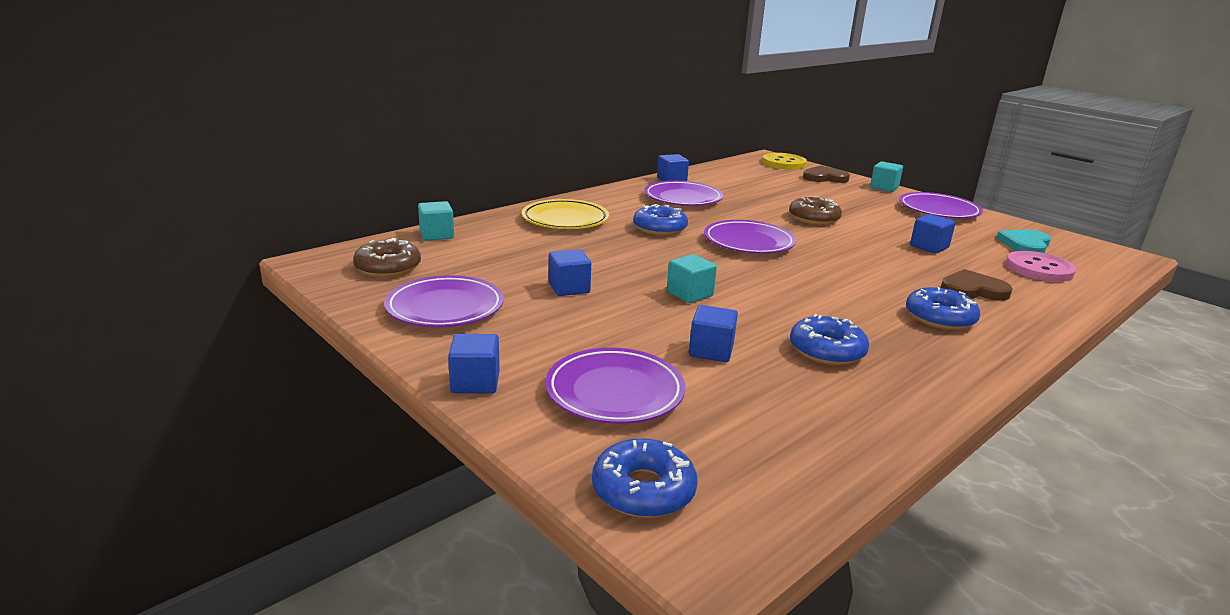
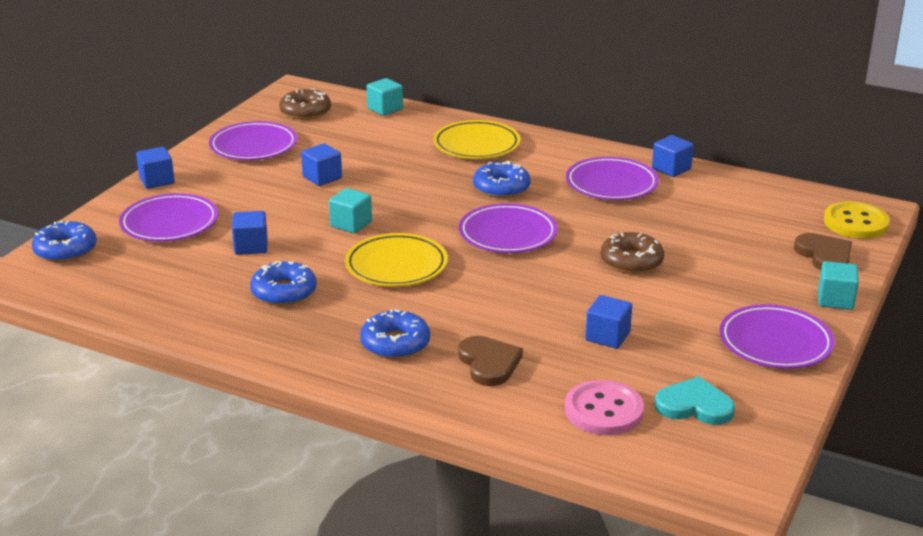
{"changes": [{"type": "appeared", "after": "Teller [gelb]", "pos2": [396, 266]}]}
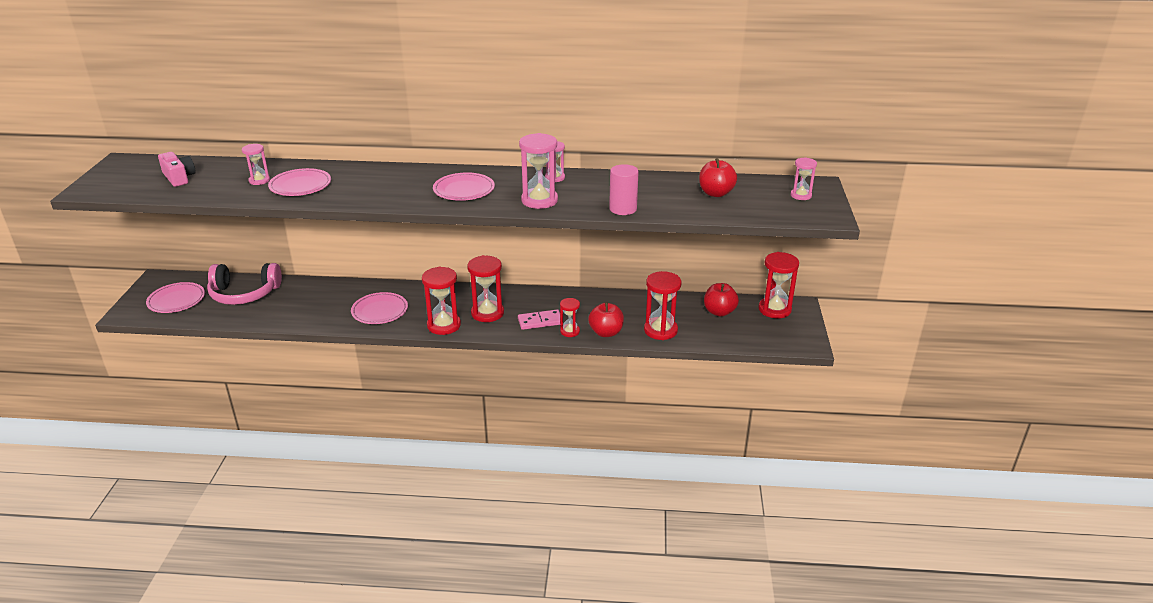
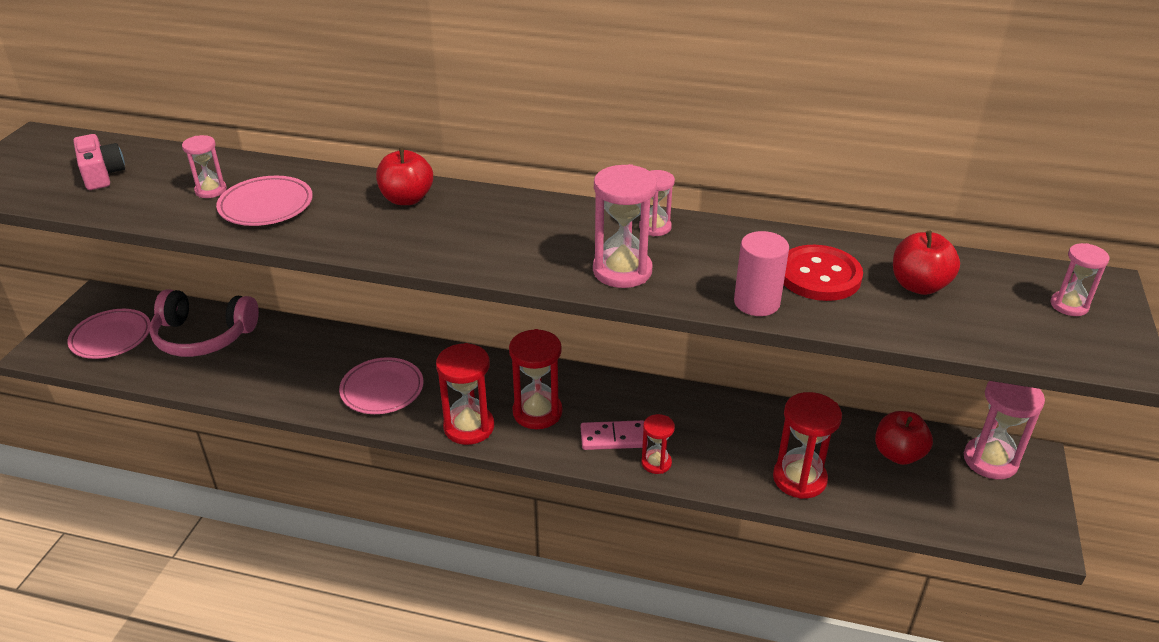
{"changes": [{"type": "relocated", "before": "Apfel [rot]", "pos1": [606, 332], "pos2": [407, 199]}, {"type": "appeared", "after": "Knopf [rot]", "pos2": [819, 276]}, {"type": "colour", "before": "Sanduhr [rot]", "after": "Sanduhr [rosa]", "pos1": [774, 309], "pos2": [990, 460]}, {"type": "missing", "before": "Teller [rosa]", "pos1": [464, 190]}]}
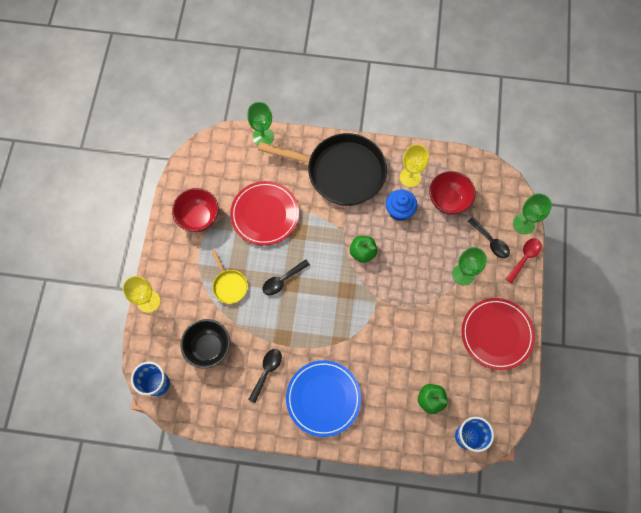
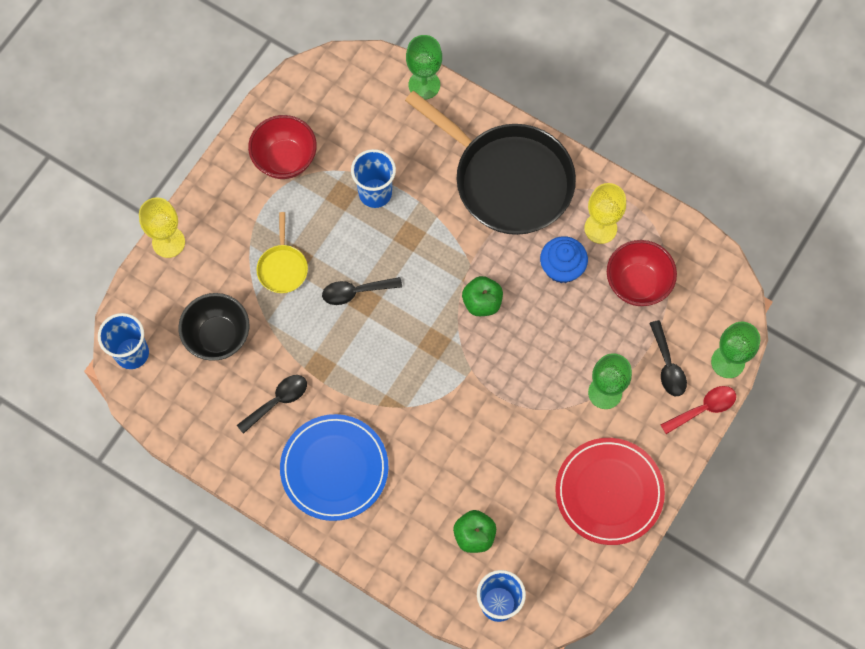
{"changes": [{"type": "exchanged", "before": "Teller [rot]", "after": "Becher [blau]", "pos1": [265, 214], "pos2": [375, 193]}]}
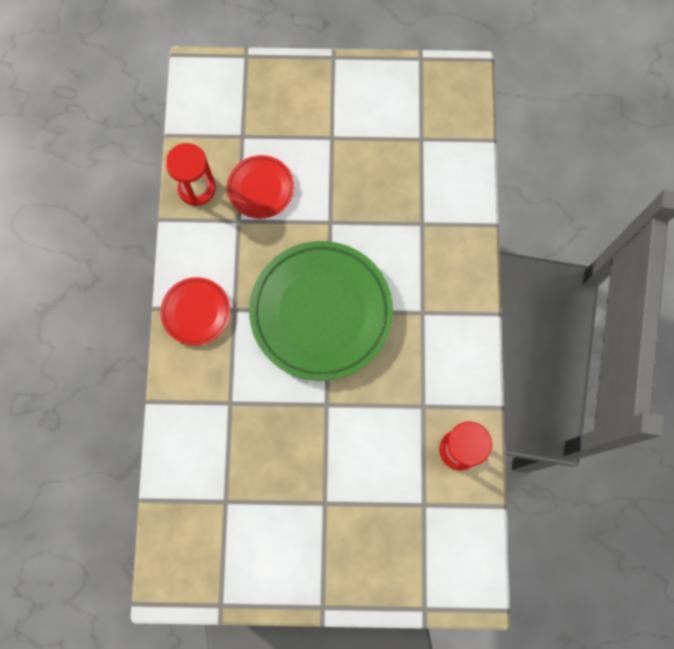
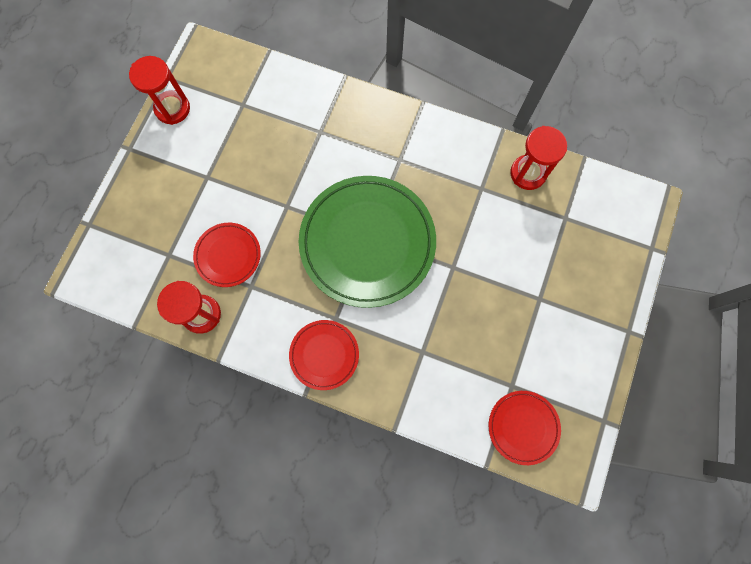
{"changes": [{"type": "appeared", "after": "Sanduhr [rot]", "pos2": [172, 109]}, {"type": "appeared", "after": "Teller [rot]", "pos2": [523, 427]}]}
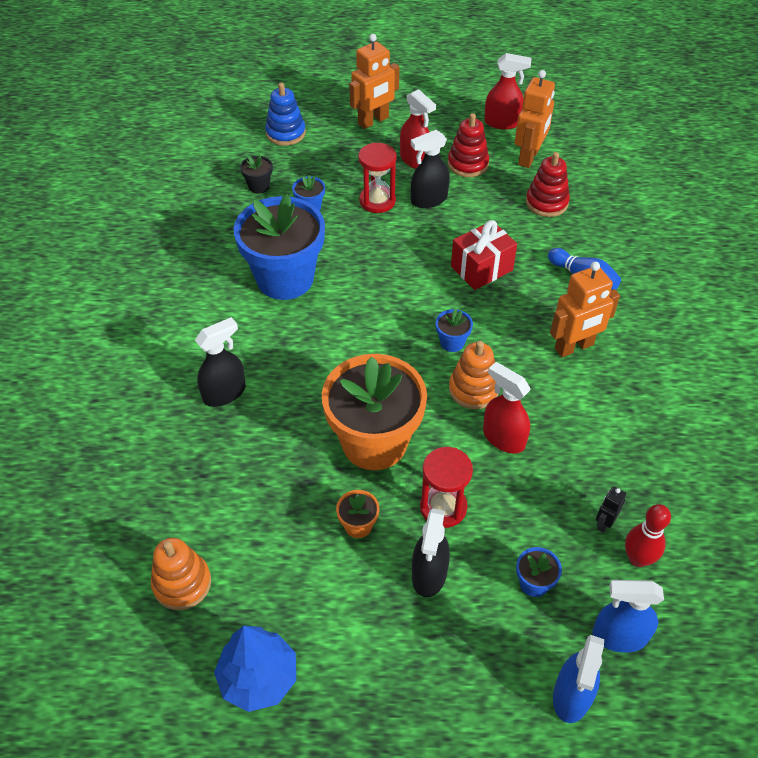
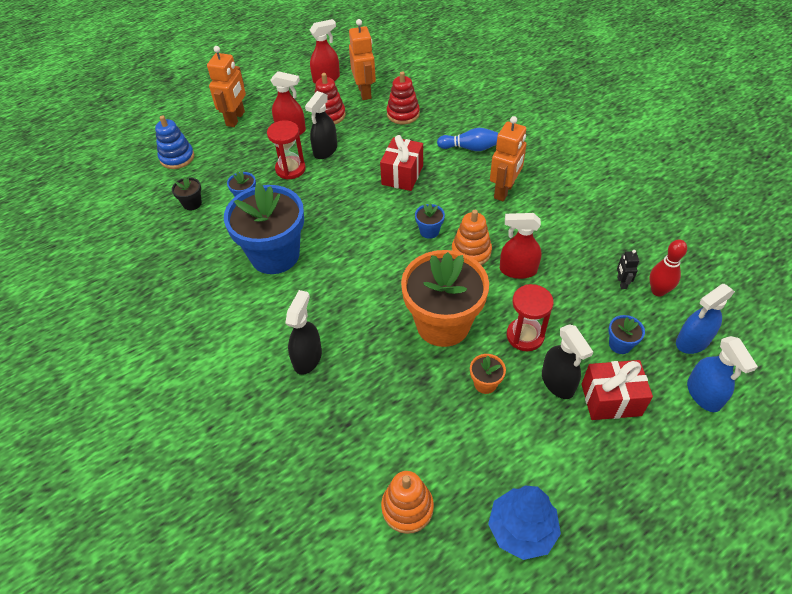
{"changes": [{"type": "appeared", "after": "Geschenk [rot]", "pos2": [611, 399]}]}
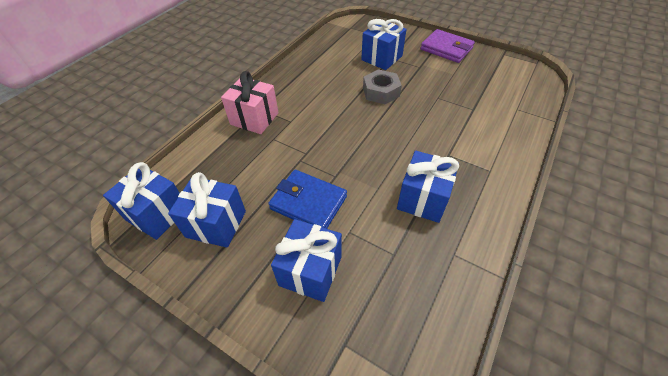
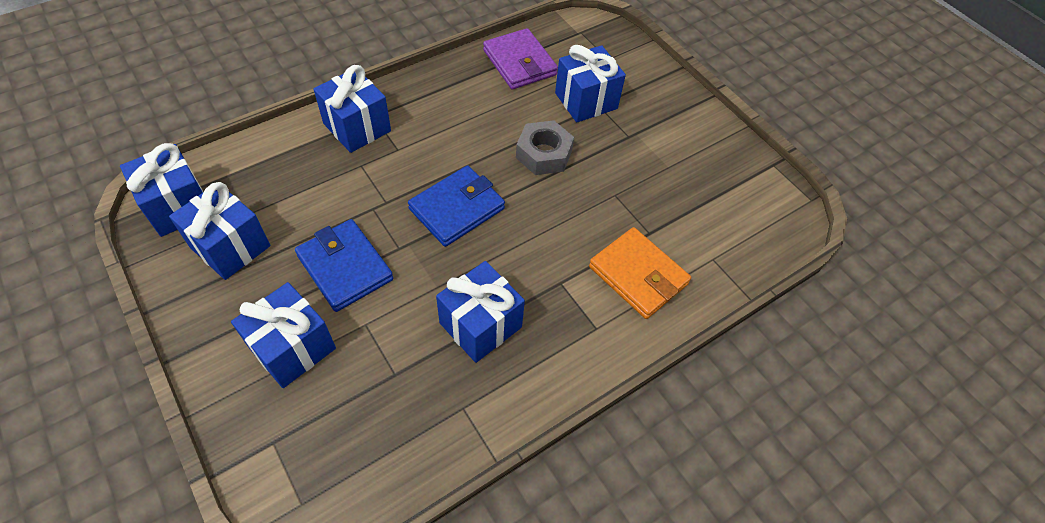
{"changes": [{"type": "colour", "before": "Geschenk [rosa]", "after": "Geschenk [blau]", "pos1": [254, 119], "pos2": [357, 127]}, {"type": "appeared", "after": "Geldbörse [blau]", "pos2": [457, 209]}, {"type": "relocated", "before": "Geldbörse [lila]", "pos1": [446, 49], "pos2": [519, 63]}, {"type": "appeared", "after": "Geldbörse [orange]", "pos2": [638, 275]}]}
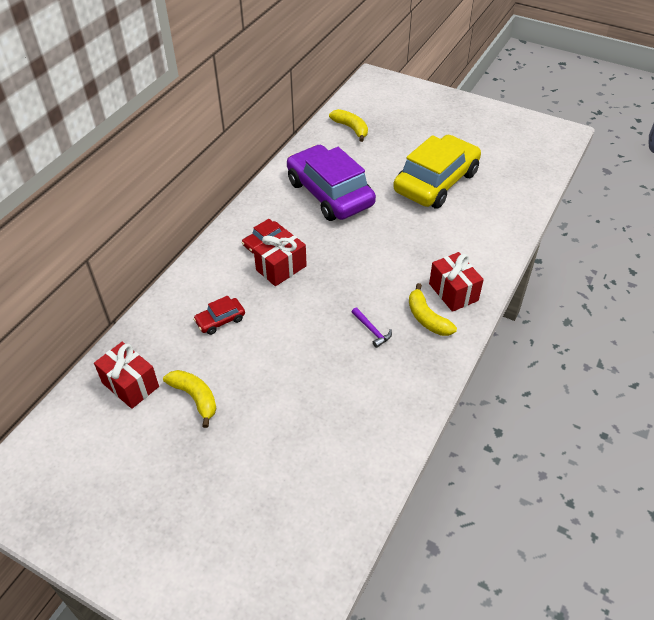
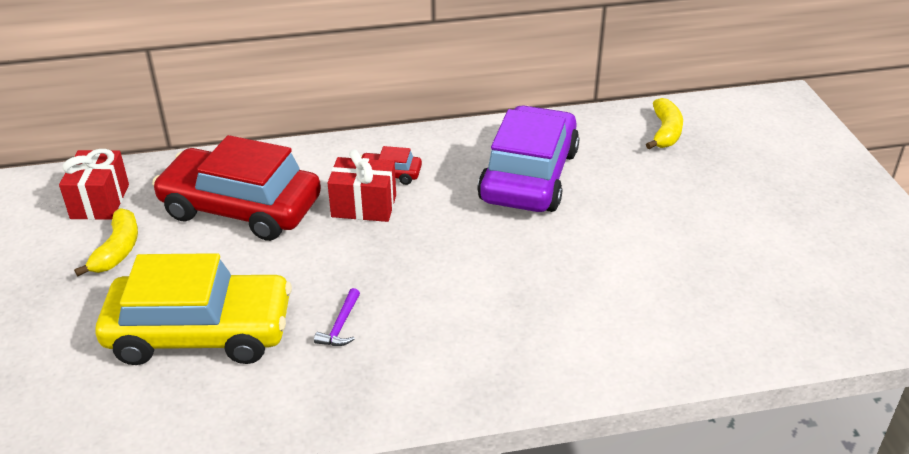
{"changes": [{"type": "relocated", "before": "Auto [gelb]", "pos1": [436, 182], "pos2": [200, 332]}, {"type": "size", "before": "Auto [rot]", "pos1": [220, 320], "pos2": [241, 208], "scale": 2.41}, {"type": "missing", "before": "Banane [gelb]", "pos1": [427, 318]}, {"type": "missing", "before": "Geschenk [rot]", "pos1": [453, 292]}]}
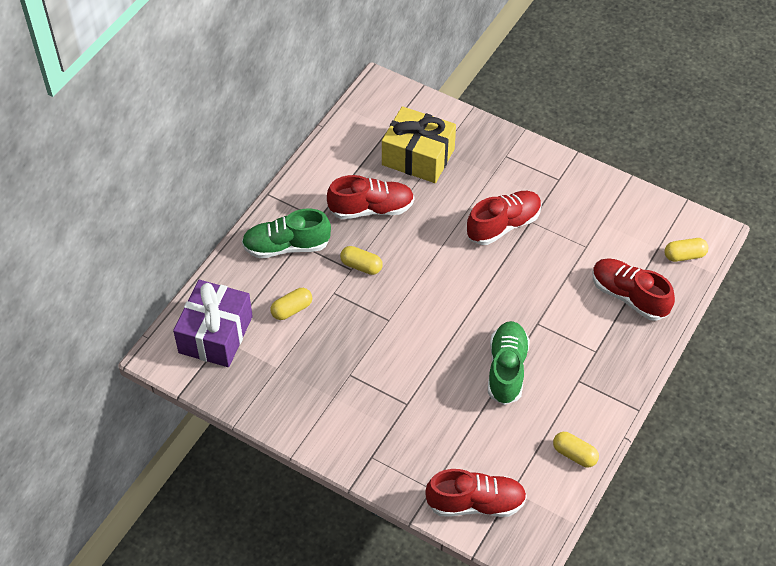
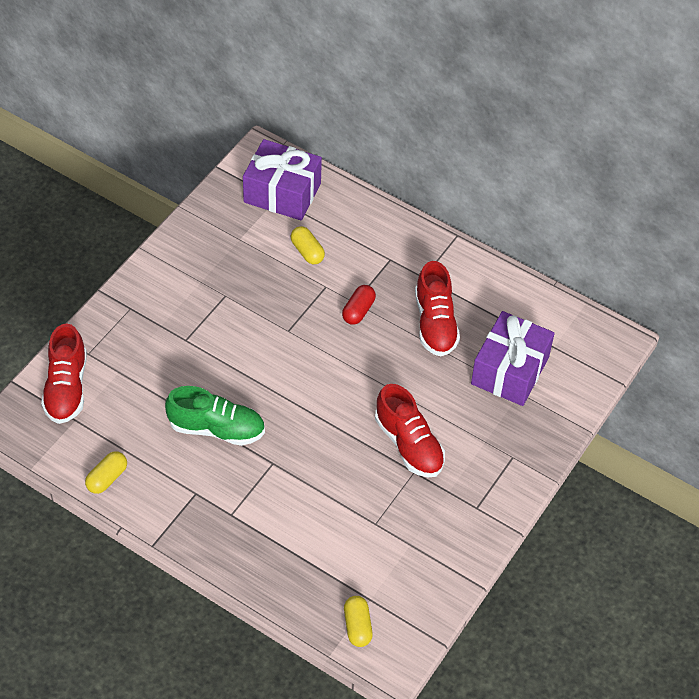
{"changes": [{"type": "colour", "before": "Kapsel [gelb]", "after": "Kapsel [rot]", "pos1": [361, 266], "pos2": [358, 311]}, {"type": "colour", "before": "Geschenk [gelb]", "after": "Geschenk [lila]", "pos1": [418, 157], "pos2": [510, 370]}, {"type": "missing", "before": "Schuh [grün]", "pos1": [286, 246]}, {"type": "missing", "before": "Schuh [rot]", "pos1": [629, 296]}]}
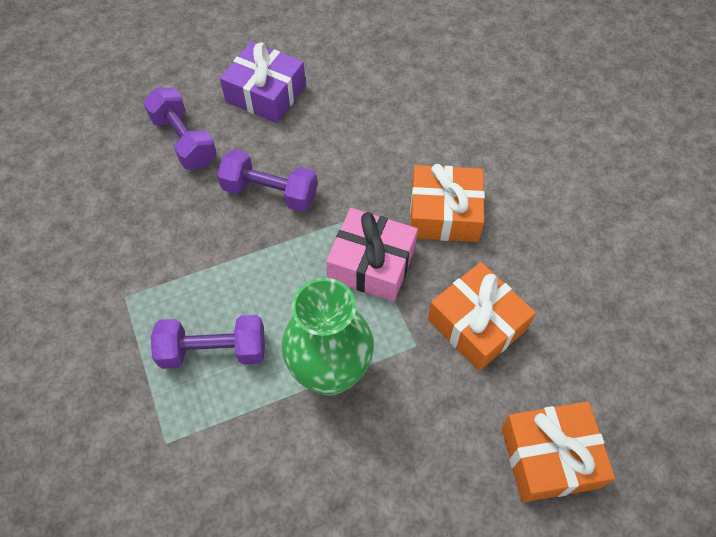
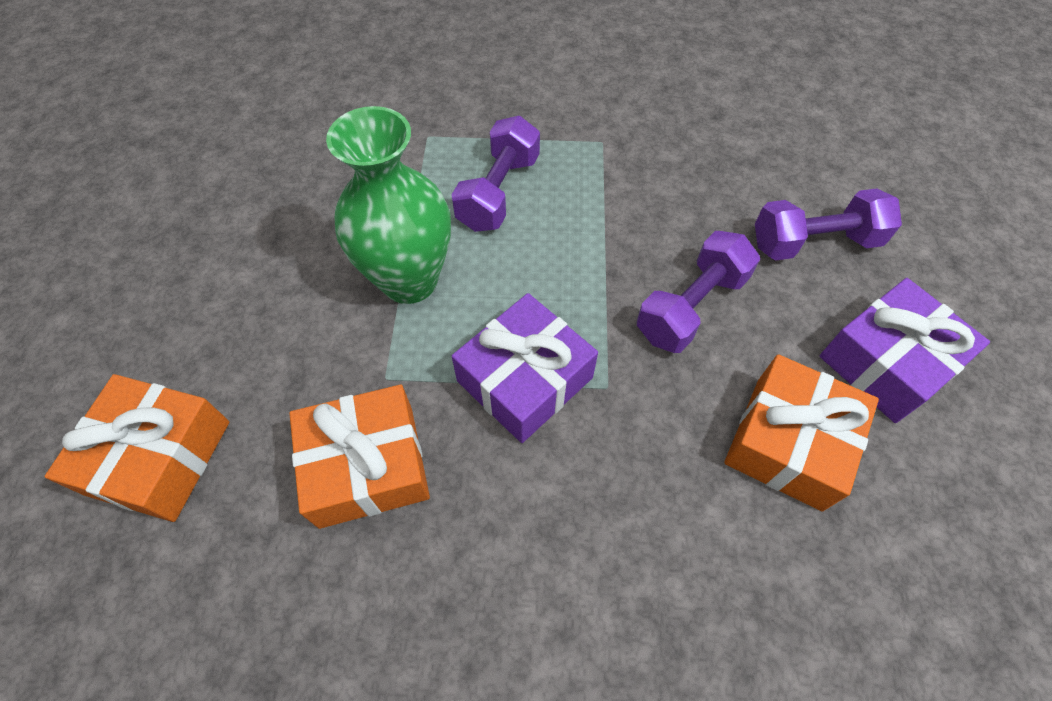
{"changes": [{"type": "colour", "before": "Geschenk [rosa]", "after": "Geschenk [lila]", "pos1": [371, 263], "pos2": [525, 379]}, {"type": "relocated", "before": "Geschenk [orange]", "pos1": [444, 213], "pos2": [788, 442]}]}
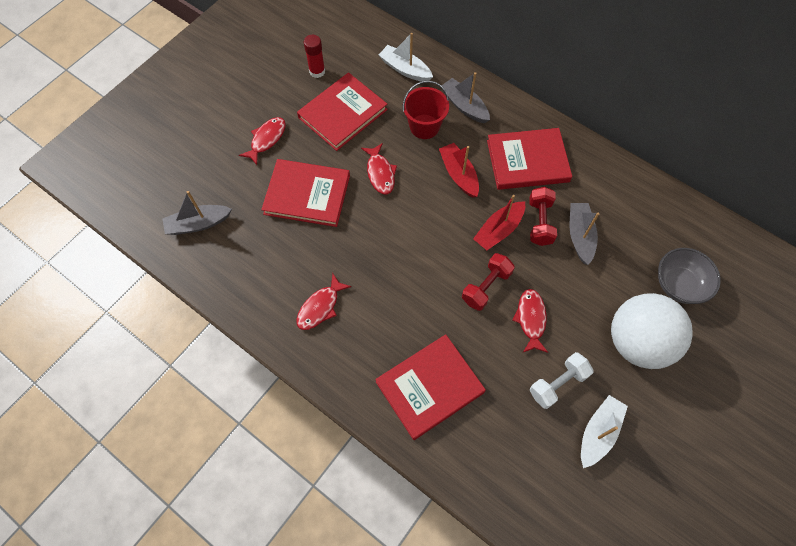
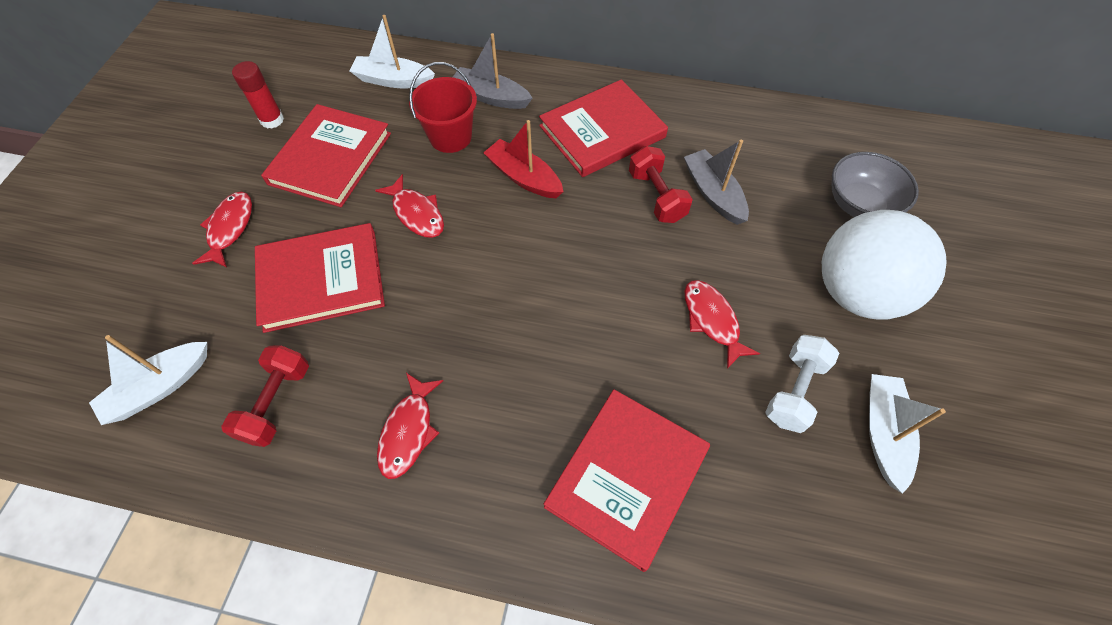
{"changes": [{"type": "colour", "before": "Boot [grau]", "after": "Boot [weiß]", "pos1": [198, 224], "pos2": [159, 387]}, {"type": "relocated", "before": "Hantel [rot]", "pos1": [486, 287], "pos2": [276, 403]}, {"type": "missing", "before": "Boot [rot]", "pos1": [499, 230]}]}
